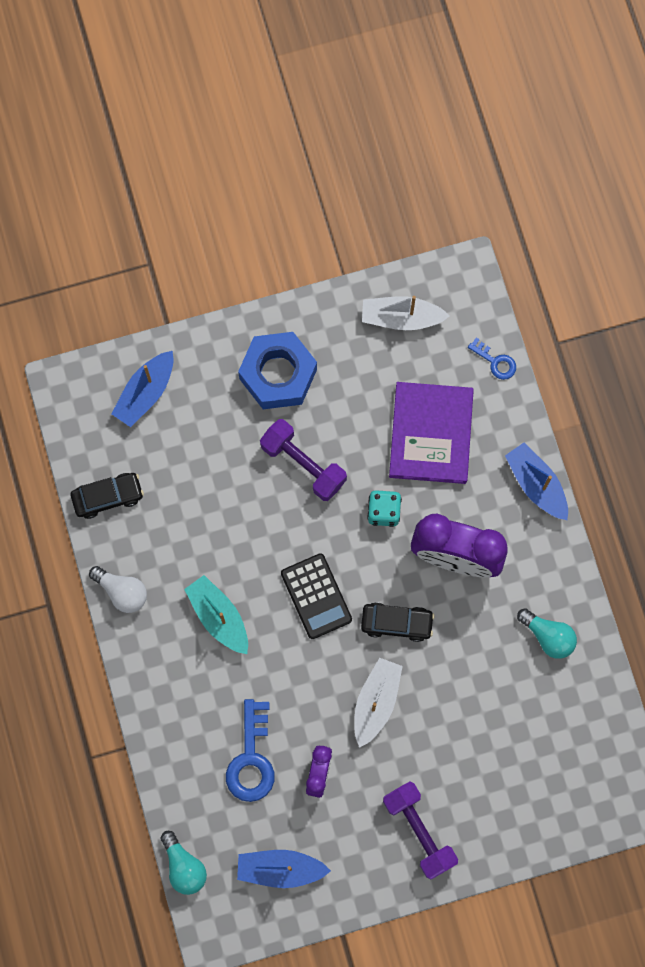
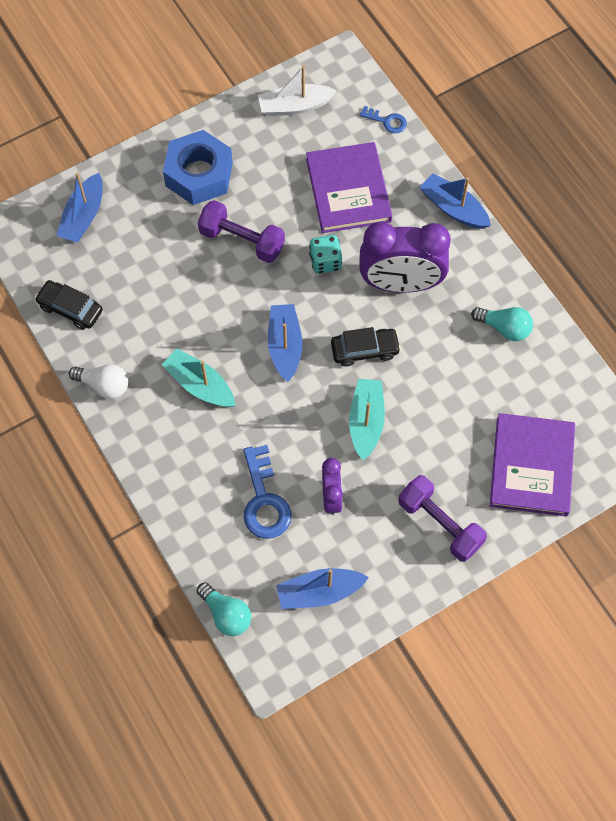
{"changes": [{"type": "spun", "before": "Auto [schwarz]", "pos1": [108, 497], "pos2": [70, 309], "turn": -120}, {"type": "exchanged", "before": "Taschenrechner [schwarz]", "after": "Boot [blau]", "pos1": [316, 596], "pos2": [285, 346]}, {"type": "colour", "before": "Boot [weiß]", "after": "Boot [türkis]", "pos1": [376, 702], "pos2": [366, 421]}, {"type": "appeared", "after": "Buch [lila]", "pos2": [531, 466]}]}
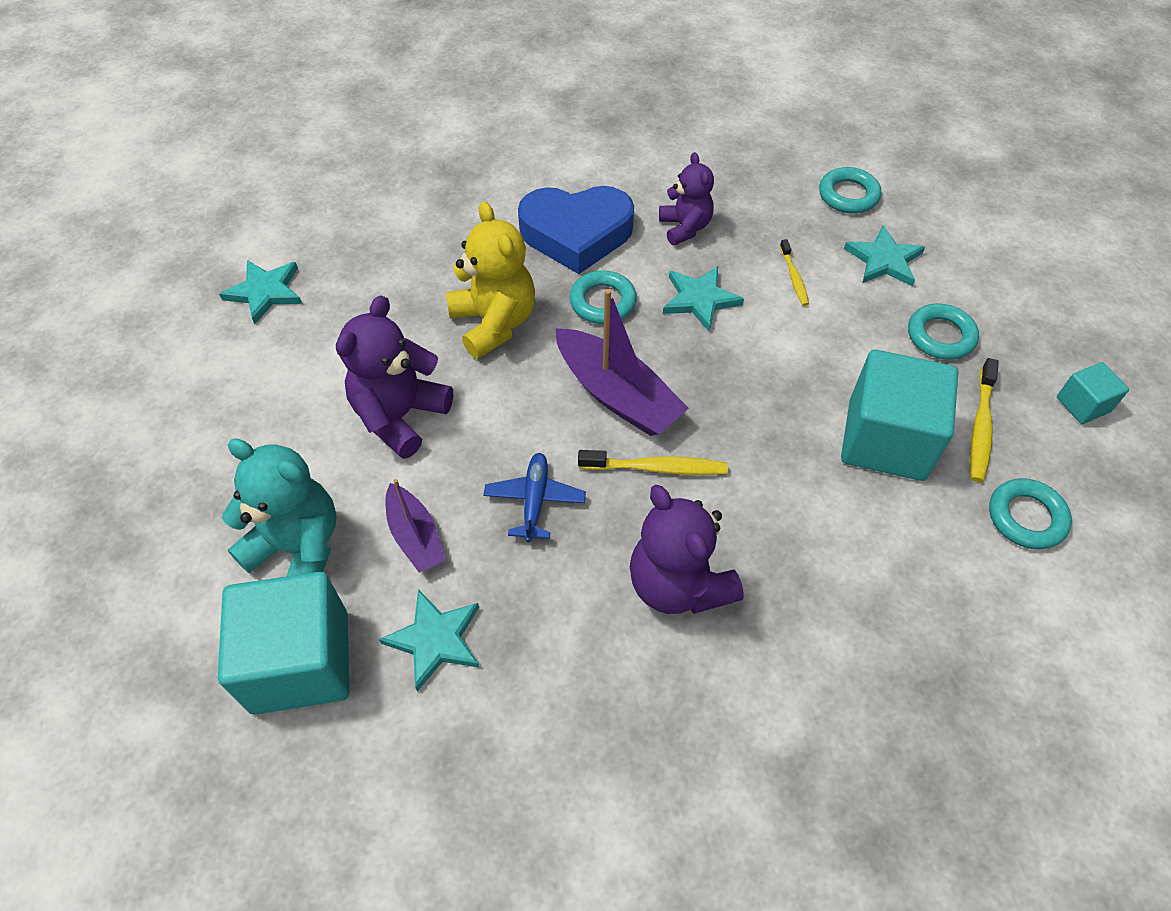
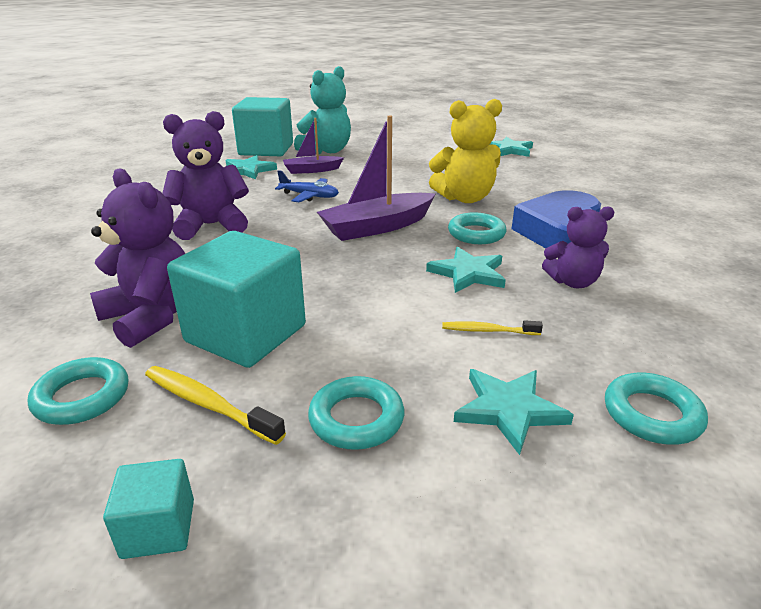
{"changes": [{"type": "relocated", "before": "Teddybär [lila]", "pos1": [400, 416], "pos2": [151, 317]}, {"type": "missing", "before": "Zahnbürste [gelb]", "pos1": [656, 468]}]}
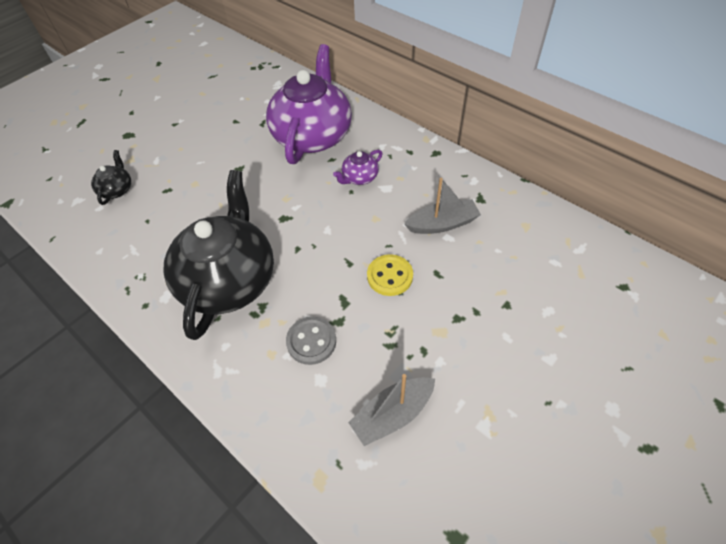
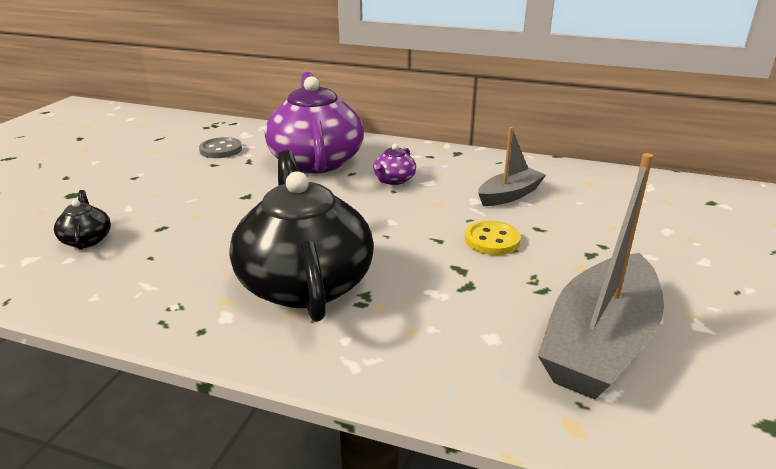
{"changes": [{"type": "relocated", "before": "Knopf [grau]", "pos1": [311, 341], "pos2": [221, 150]}, {"type": "size", "before": "Boot [grau]", "pos1": [392, 414], "pos2": [599, 343], "scale": 1.8}]}
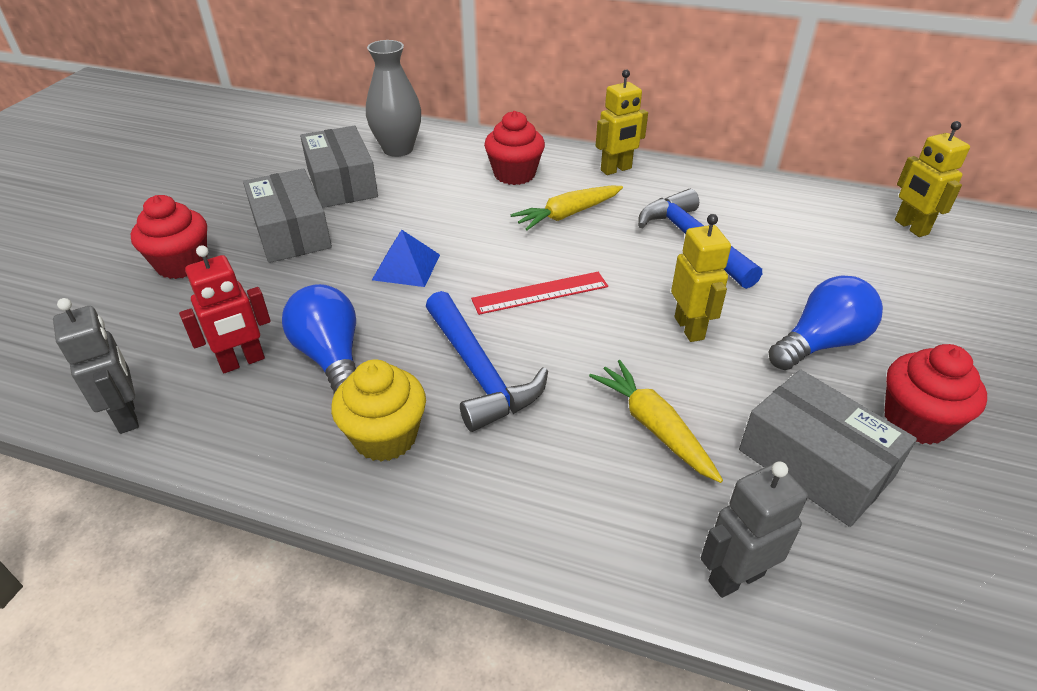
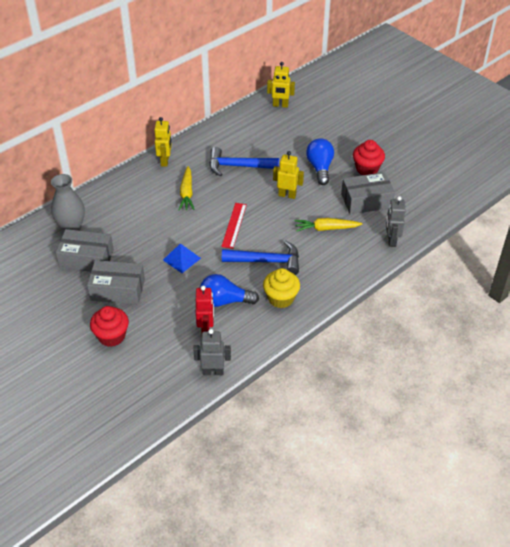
{"changes": [{"type": "missing", "before": "Muffin [rot]", "pos1": [514, 174]}]}
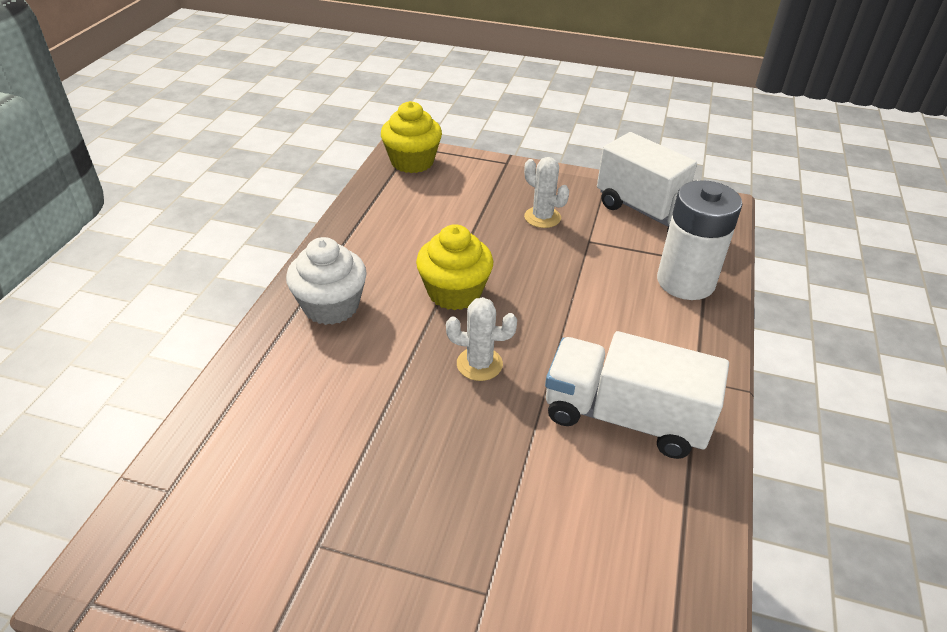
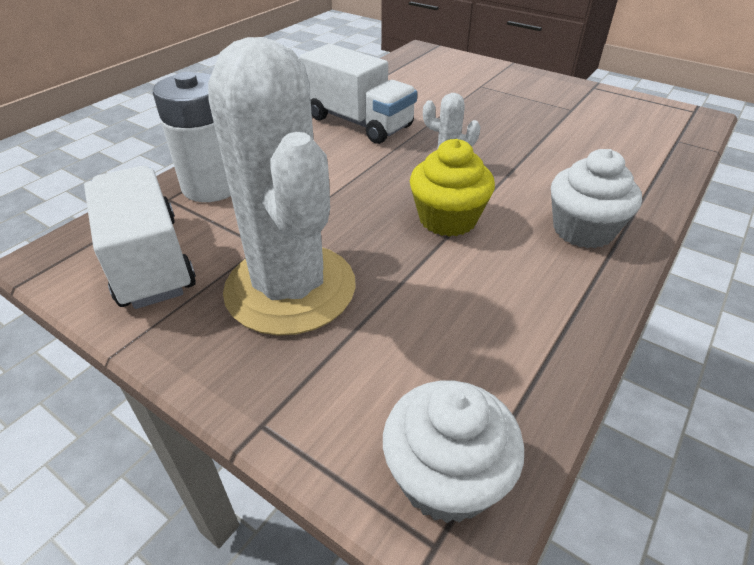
{"changes": [{"type": "size", "before": "Kaktus [weiß]", "pos1": [542, 217], "pos2": [290, 288], "scale": 2.49}, {"type": "colour", "before": "Muffin [gelb]", "after": "Muffin [weiß]", "pos1": [412, 162], "pos2": [446, 477]}]}
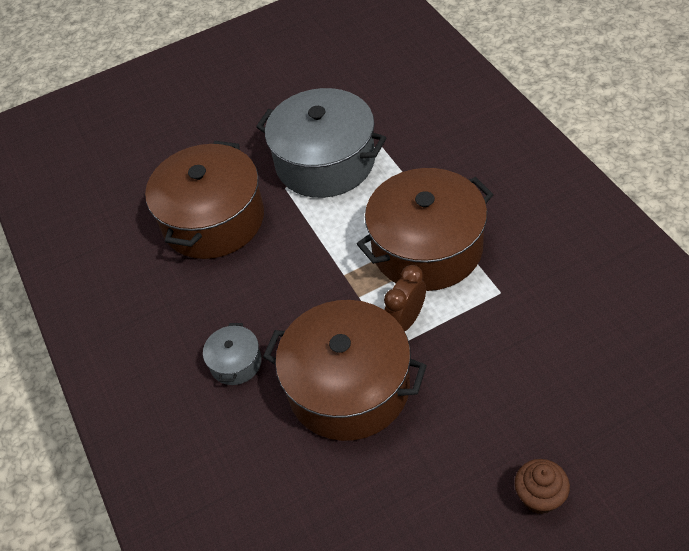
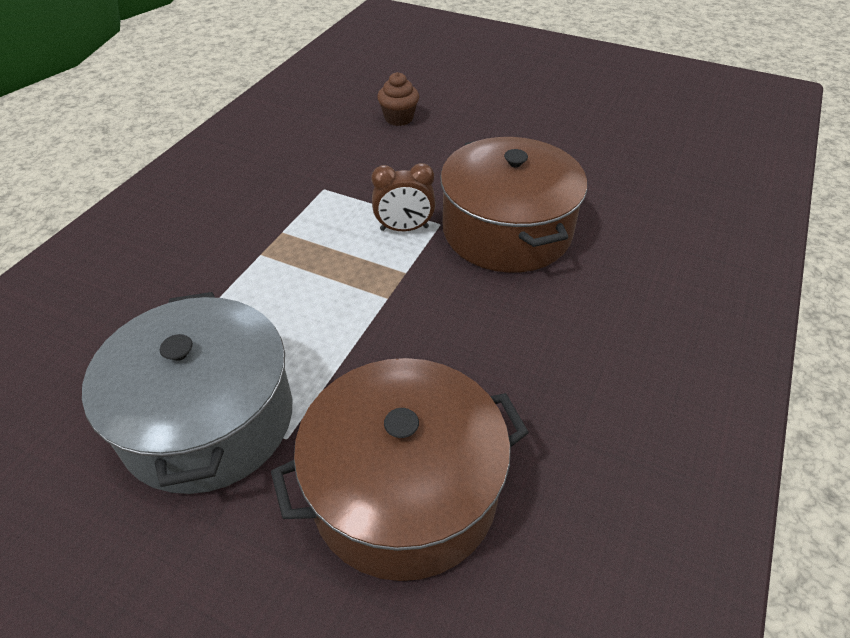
{"changes": [{"type": "relocated", "before": "Muffin [braun]", "pos1": [539, 497], "pos2": [399, 118]}, {"type": "missing", "before": "Kochtopf [grau]", "pos1": [235, 363]}, {"type": "missing", "before": "Kochtopf [braun]", "pos1": [427, 248]}]}
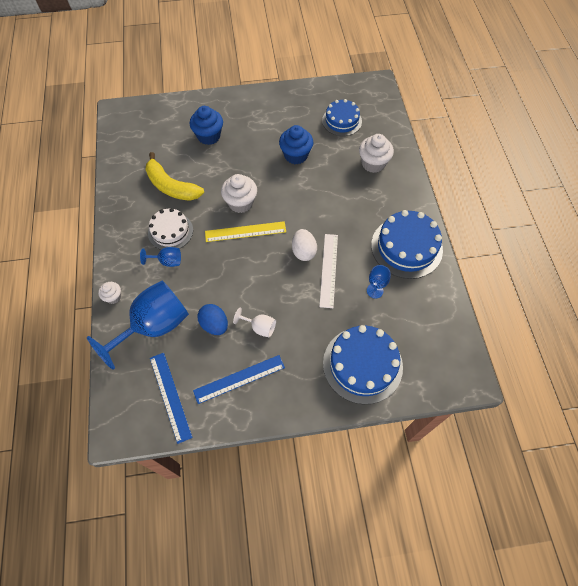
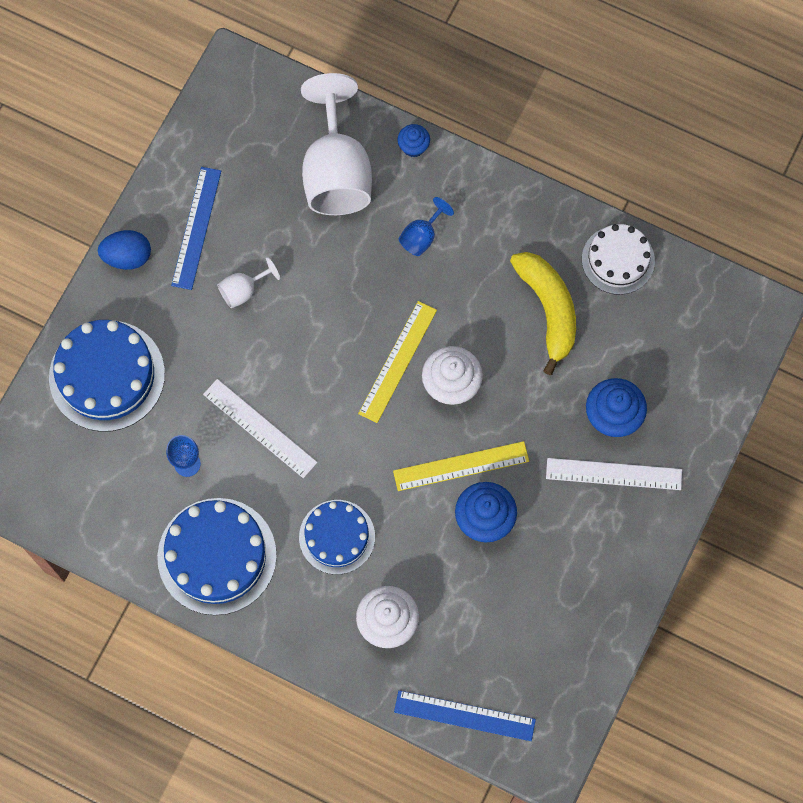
{"changes": [{"type": "relocated", "before": "Ei [blau]", "pos1": [214, 325], "pos2": [127, 257]}, {"type": "relocated", "before": "Kuchen [blau]", "pos1": [342, 121], "pos2": [337, 537]}, {"type": "colour", "before": "Kelch [blau]", "after": "Kelch [weiß]", "pos1": [154, 326], "pos2": [336, 172]}, {"type": "appeared", "after": "Lineal [gelb]", "pos2": [461, 466]}, {"type": "relocated", "before": "Lineal [blau]", "pos1": [170, 396], "pos2": [464, 716]}, {"type": "colour", "before": "Muffin [weiß]", "after": "Muffin [blau]", "pos1": [113, 297], "pos2": [413, 147]}, {"type": "spun", "before": "Banane [gelb]", "pos1": [171, 186], "pos2": [548, 310], "turn": 90}, {"type": "appeared", "after": "Lineal [weiß]", "pos2": [614, 474]}, {"type": "relocated", "before": "Kuchen [weiß]", "pos1": [170, 231], "pos2": [618, 260]}, {"type": "missing", "before": "Ei [weiß]", "pos1": [303, 251]}]}
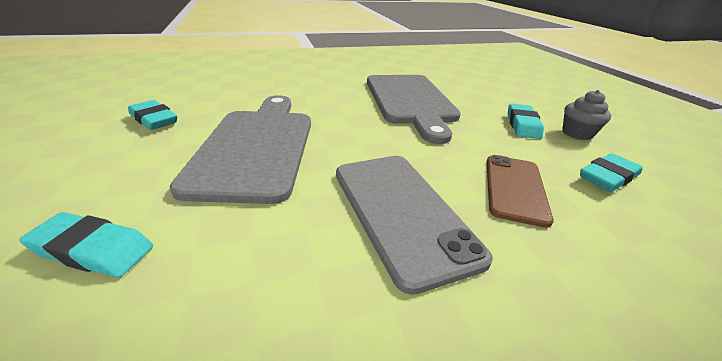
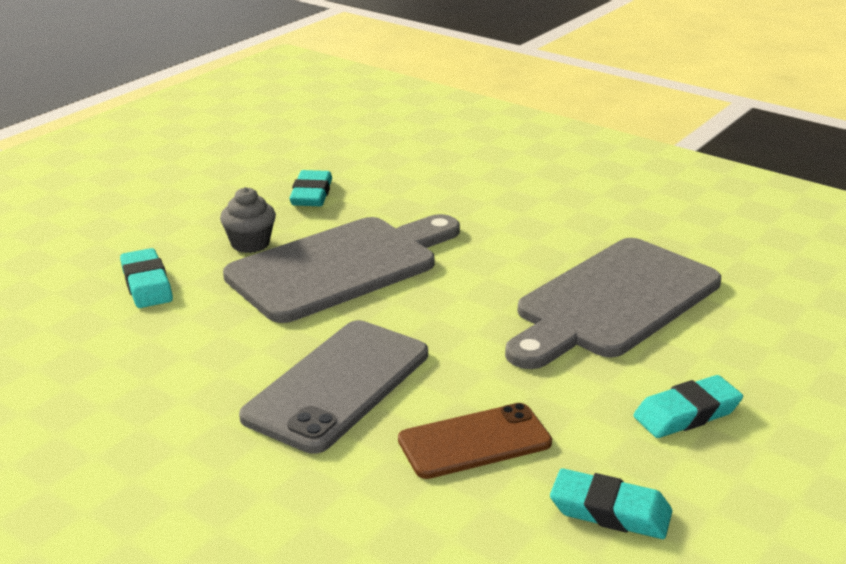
{"changes": [{"type": "relocated", "before": "Muffin [grau]", "pos1": [577, 133], "pos2": [250, 243]}]}
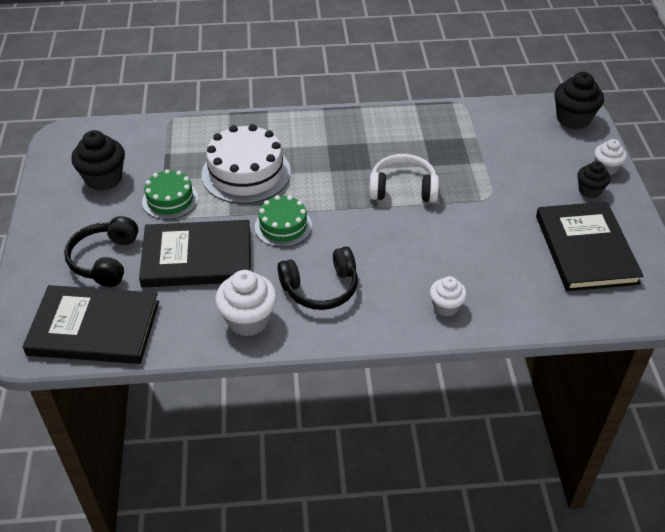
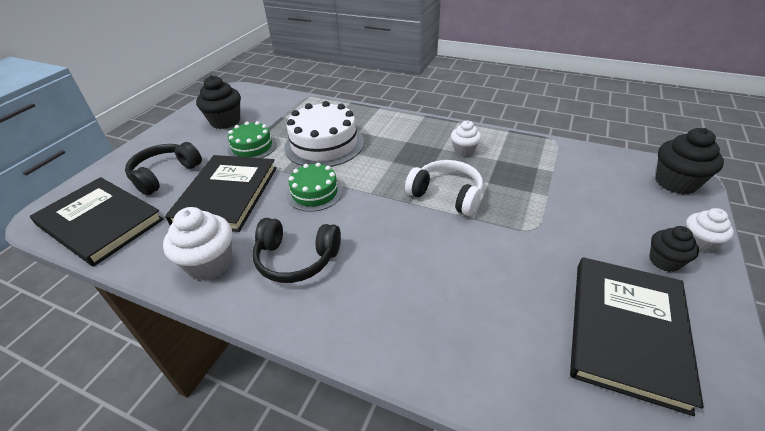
{"changes": [{"type": "spun", "before": "Buch [schwarz]", "pos1": [197, 257], "pos2": [226, 195], "turn": 75}, {"type": "relocated", "before": "Muffin [weiß]", "pos1": [446, 306], "pos2": [464, 150]}]}
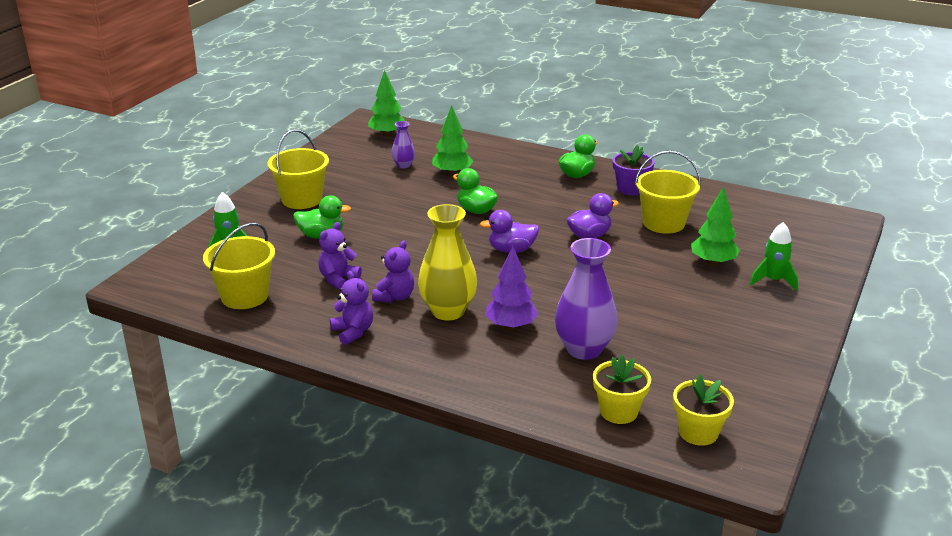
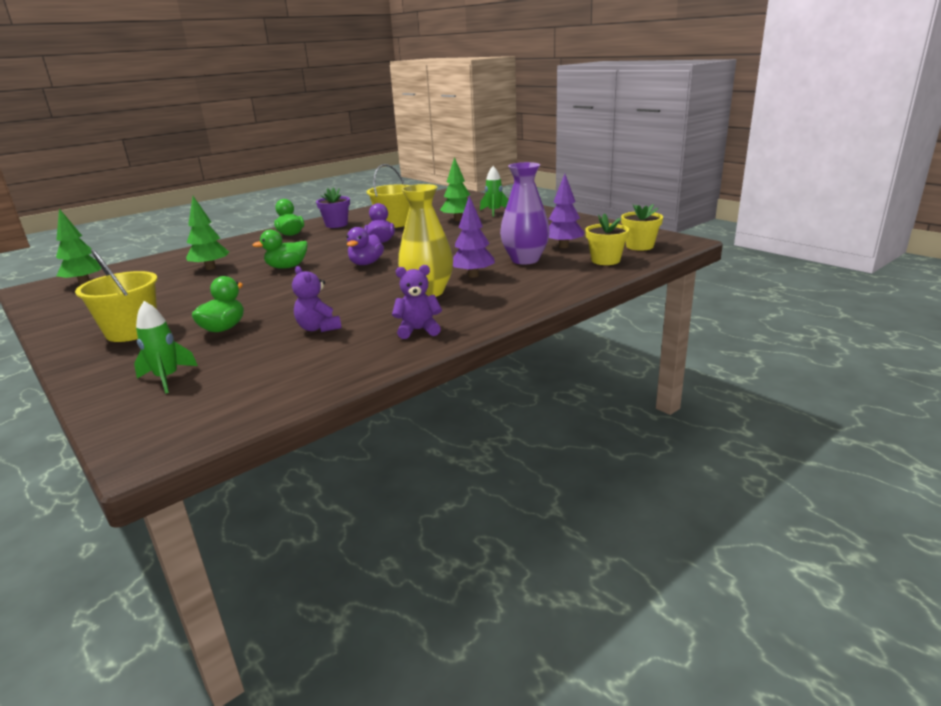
{"changes": [{"type": "appeared", "after": "Baum [lila]", "pos2": [563, 246]}, {"type": "missing", "before": "Eimer [gelb]", "pos1": [244, 296]}, {"type": "missing", "before": "Teddybär [lila]", "pos1": [395, 297]}, {"type": "missing", "before": "Vase [lila]", "pos1": [403, 165]}]}
